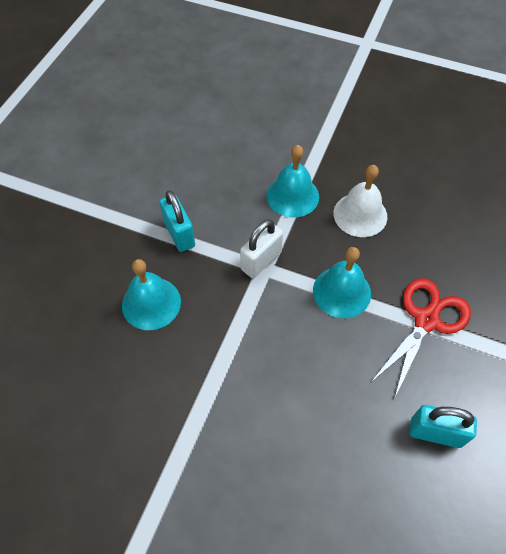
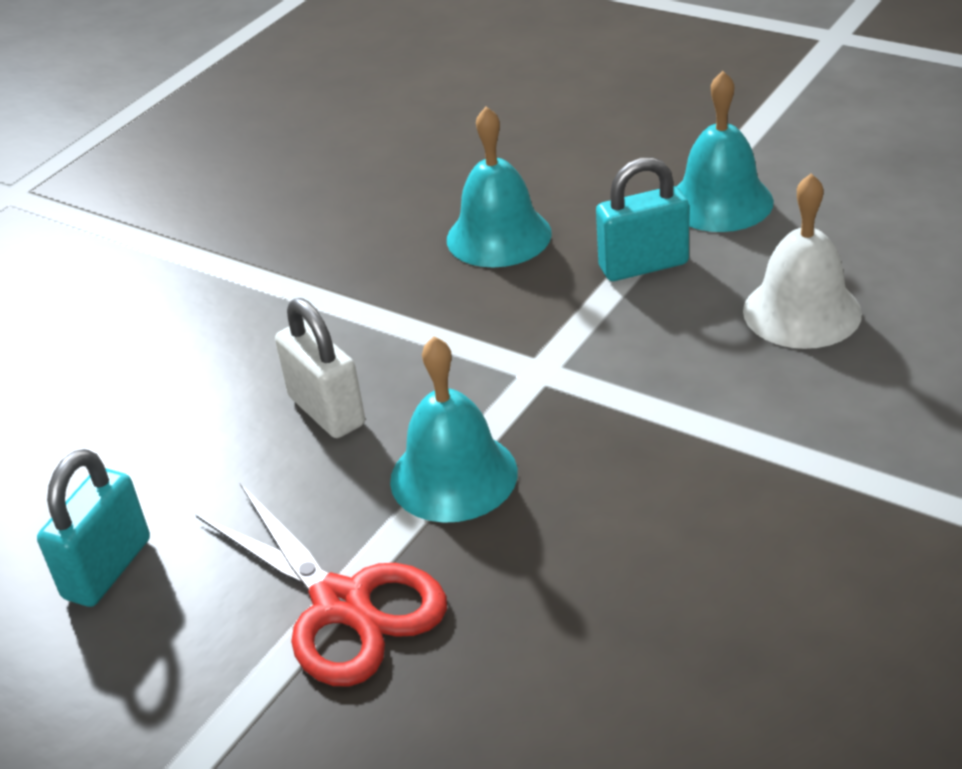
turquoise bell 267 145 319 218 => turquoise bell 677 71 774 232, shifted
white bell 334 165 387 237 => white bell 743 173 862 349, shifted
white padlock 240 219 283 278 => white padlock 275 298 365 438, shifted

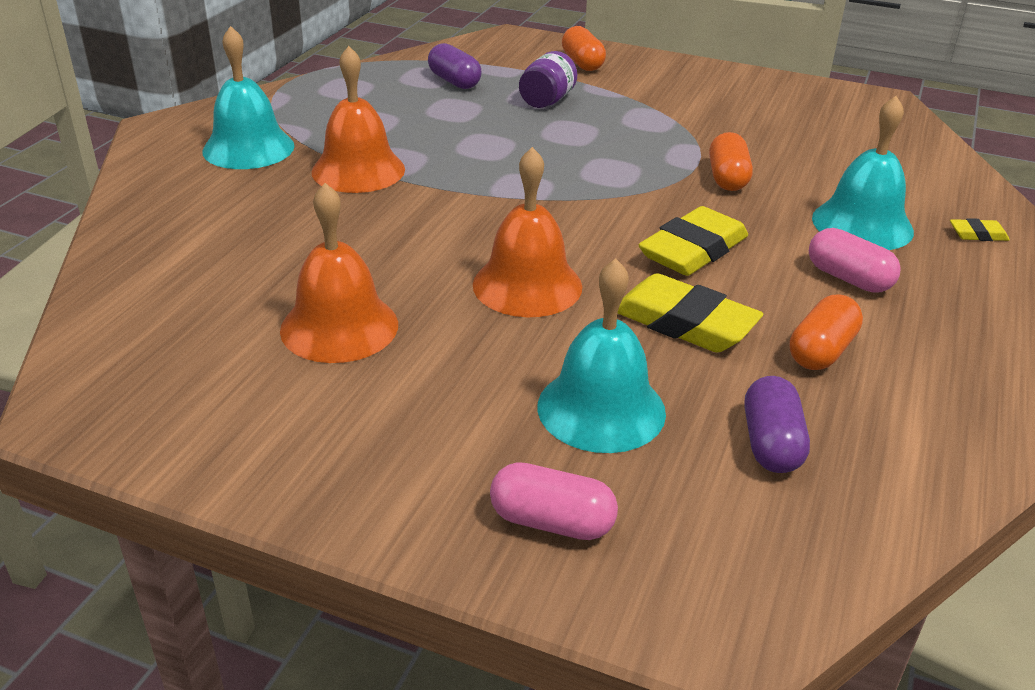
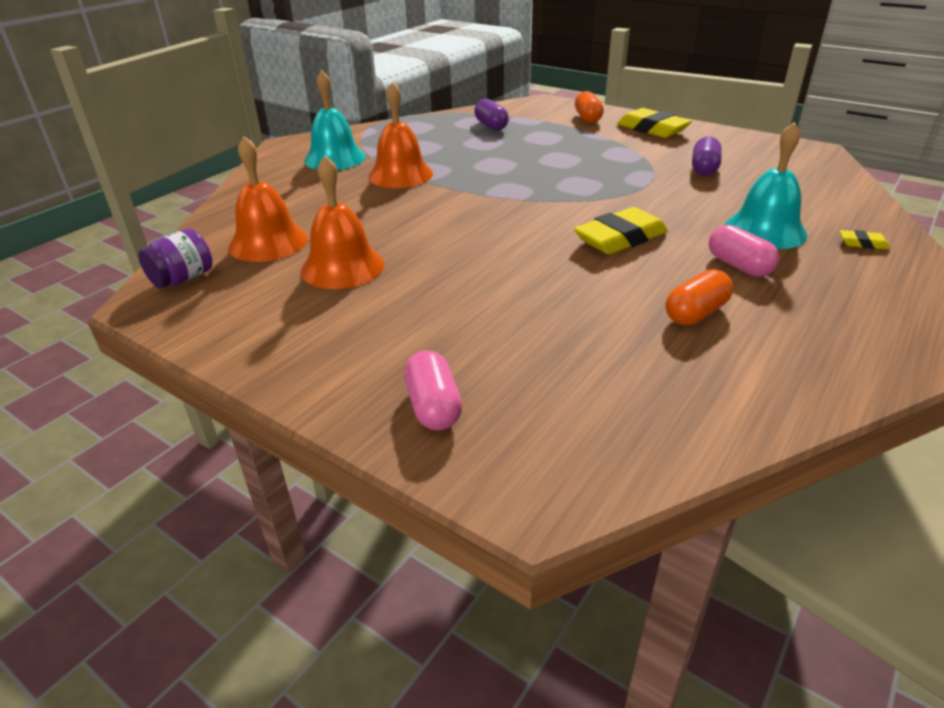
purple jar 519 51 577 108 => purple jar 138 228 213 289, shifted
orange capsule 709 132 753 191 => nothing
orange bell 473 147 582 317 => orange bell 228 136 308 262, shifted
turquoise bell 537 258 666 453 => nothing
yellow eraser 618 273 763 353 => yellow eraser 617 108 692 138, shifted
purple capsule 745 376 810 473 => purple capsule 692 136 722 176, shifted
pink capsule 490 462 618 540 => pink capsule 404 350 462 430, 45 degrees clockwise

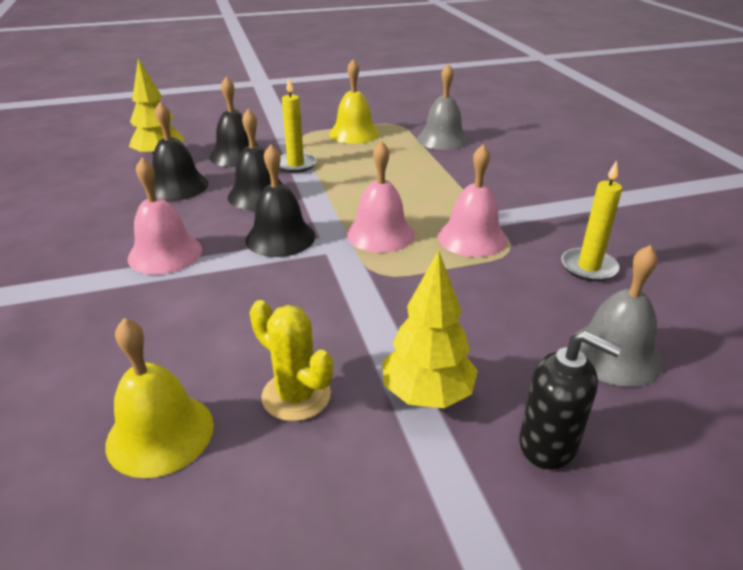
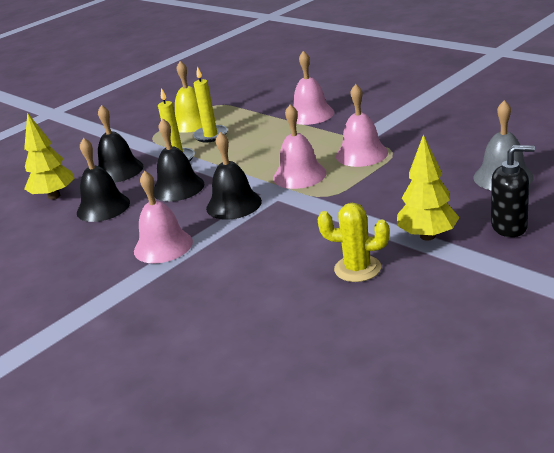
grey bell 417 64 469 150 => nothing
yellow candle 561 160 622 281 => yellow candle 193 66 228 142, shifted
yellow bell 105 318 214 478 => nothing
nothing => pink bell 293 51 334 125

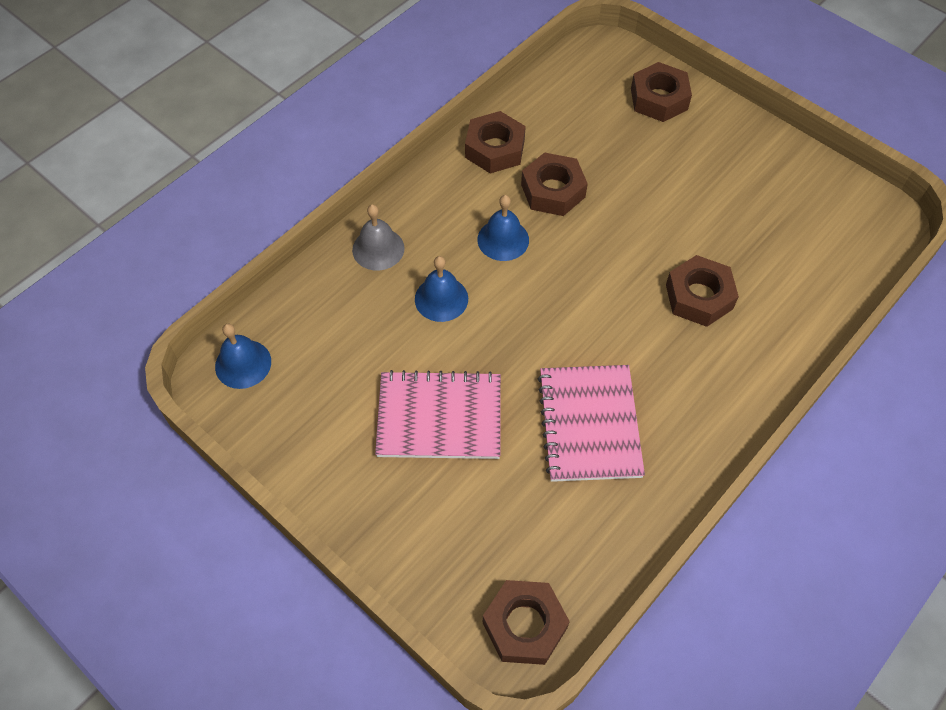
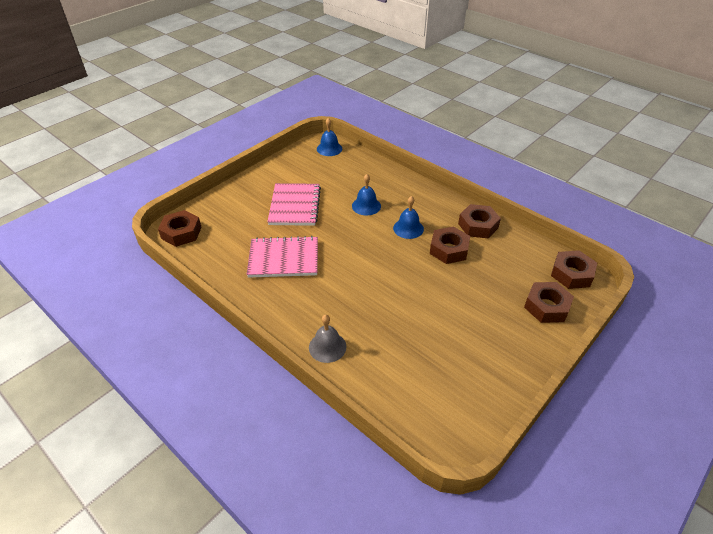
grey bell 352 204 404 271 => grey bell 309 315 346 363, shifted
brown nut 666 255 739 327 => brown nut 551 250 597 289, shifted

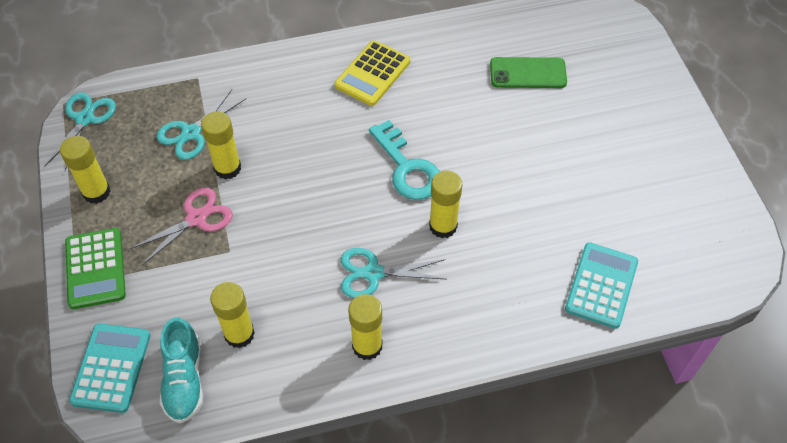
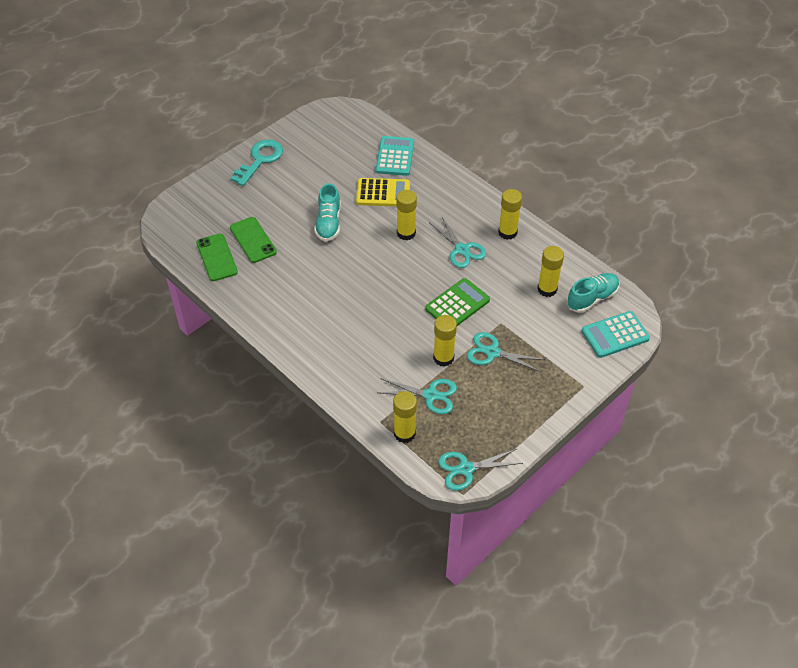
yellow calculator 335 40 410 106 => yellow calculator 356 178 410 207, shifted
turquoise key 369 120 440 200 => turquoise key 230 140 283 186, shifted
yellow glue stick 60 136 111 204 => yellow glue stick 393 391 417 443, shifted
pink scissors 130 187 233 265 => turquoise scissors 467 332 546 372
green calculator 65 228 126 309 => green calculator 425 278 490 326, shifted
turquoise calculator 565 242 638 329 => turquoise calculator 376 136 414 176, 105 degrees clockwise
nothing => turquoise shoe 314 183 341 242
nothing => green phone 196 234 238 281

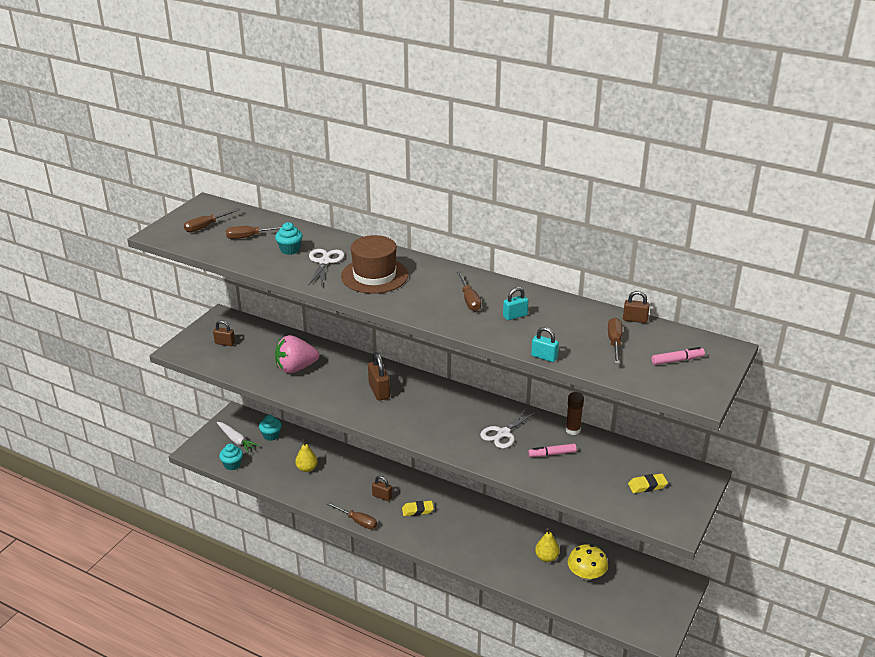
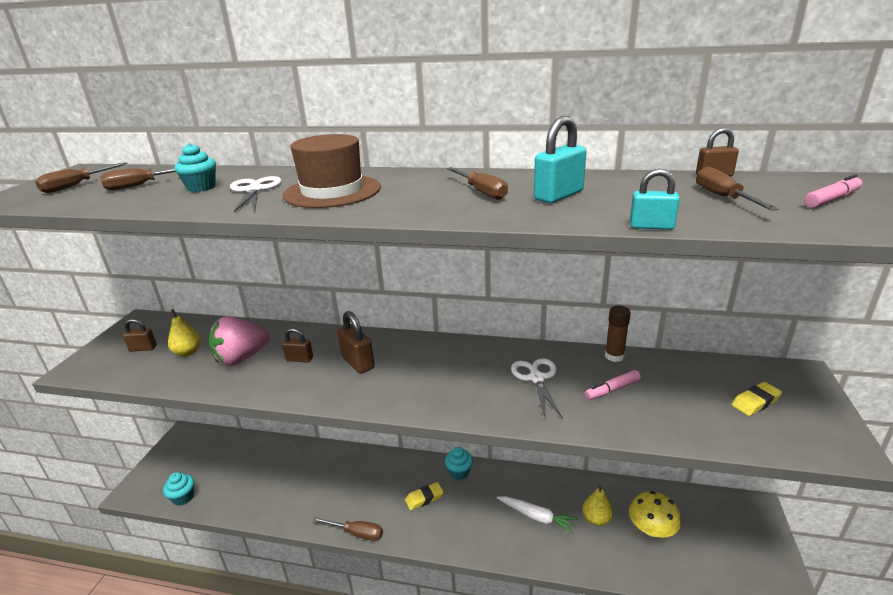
turquoise padlock 503 287 528 320 => turquoise padlock 534 116 587 203, x1.55
white scissors 480 408 536 449 => white scissors 511 358 563 420, 150 degrees clockwise
turquoise cupcake 259 415 282 441 => turquoise cupcake 445 447 473 480, shifted
white carrot 217 422 259 452 => white carrot 497 496 578 534, shifted
yellow pear 295 439 318 472 => yellow pear 168 309 201 357, shifted
brown padlock 372 476 392 501 => brown padlock 282 328 313 363, shifted

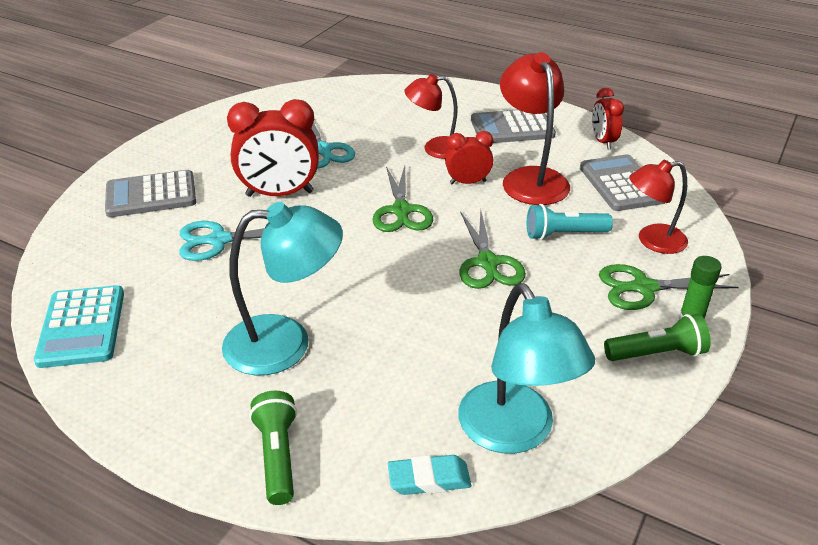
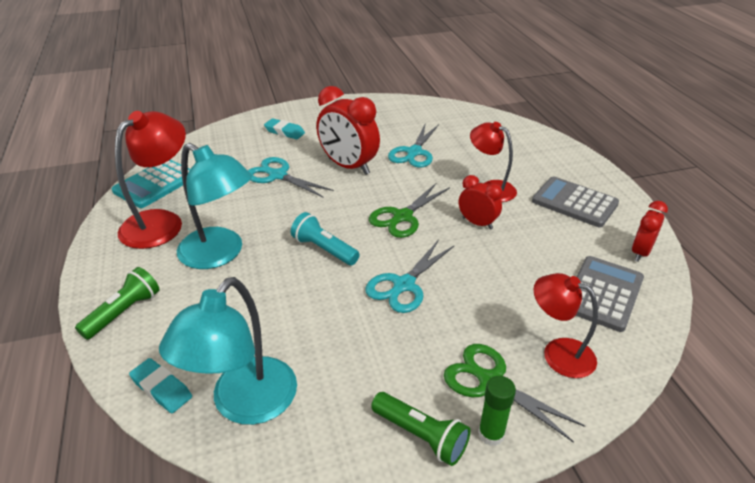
red lamp 500 52 570 205 => red lamp 115 111 186 249, shifted
grey calculator 105 170 196 217 => turquoise eraser 264 118 305 139
turquoise flashlight 527 204 613 240 => turquoise flashlight 291 212 360 265, shifted
green scissors 459 210 526 289 => turquoise scissors 365 240 455 313

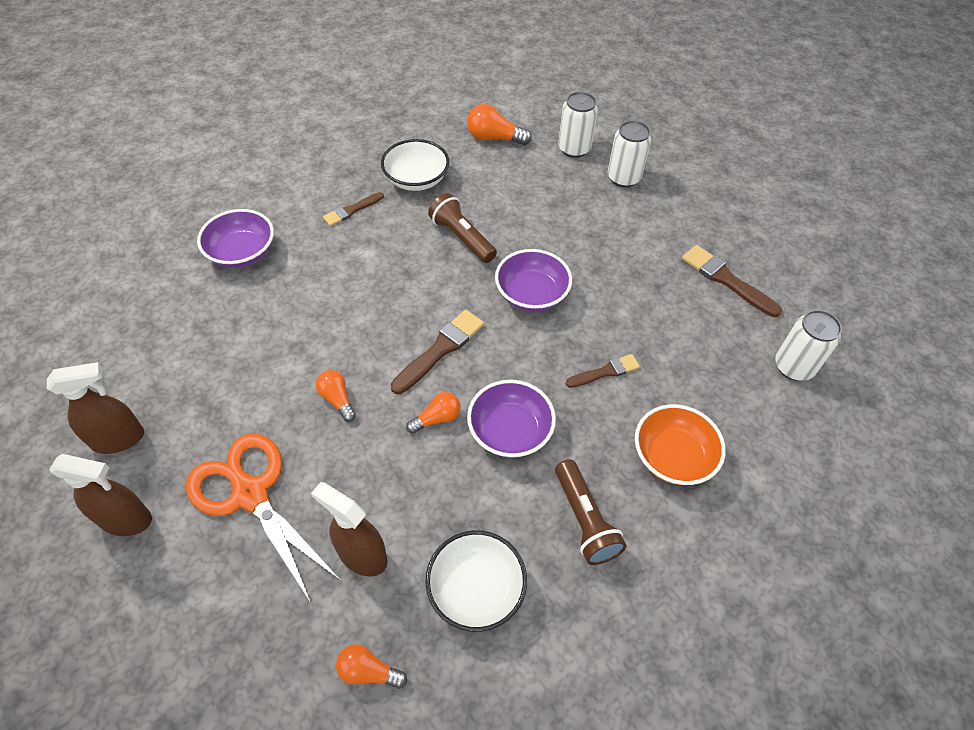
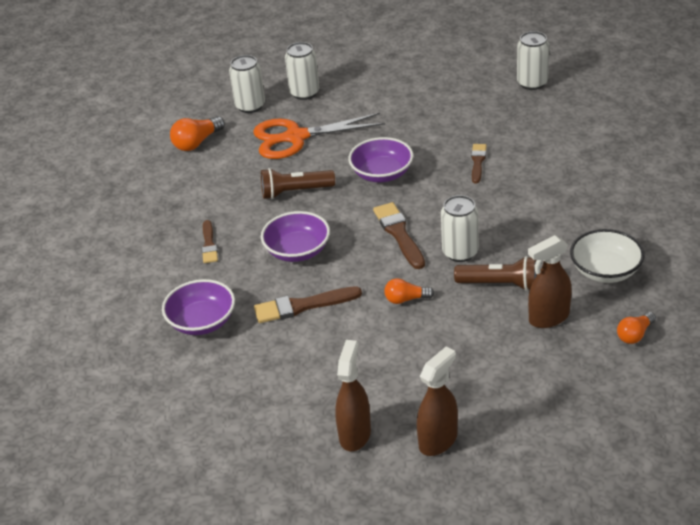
white bowl 381 139 450 191 => nothing
brown brush 682 245 782 317 => brown brush 254 286 362 323, shifted
purple bowl 467 380 556 458 => purple bowl 261 211 330 262, shifted
orange light bulb 406 392 461 434 => white can 441 195 479 262
orange bowl 635 404 726 485 => nothing
orange scissors 185 433 341 603 => orange scissors 253 113 385 159, shifted
brown flashlight 555 459 627 565 => brown flashlight 454 256 538 291, shifted

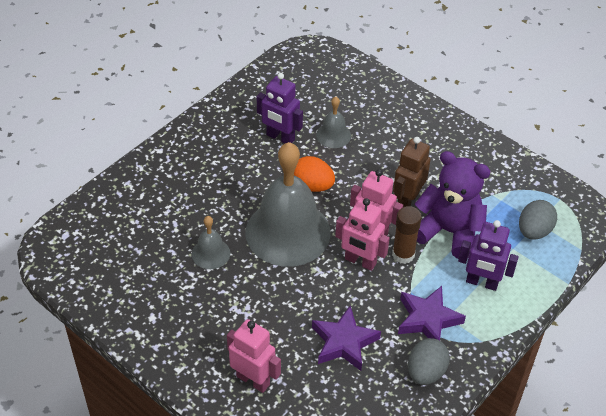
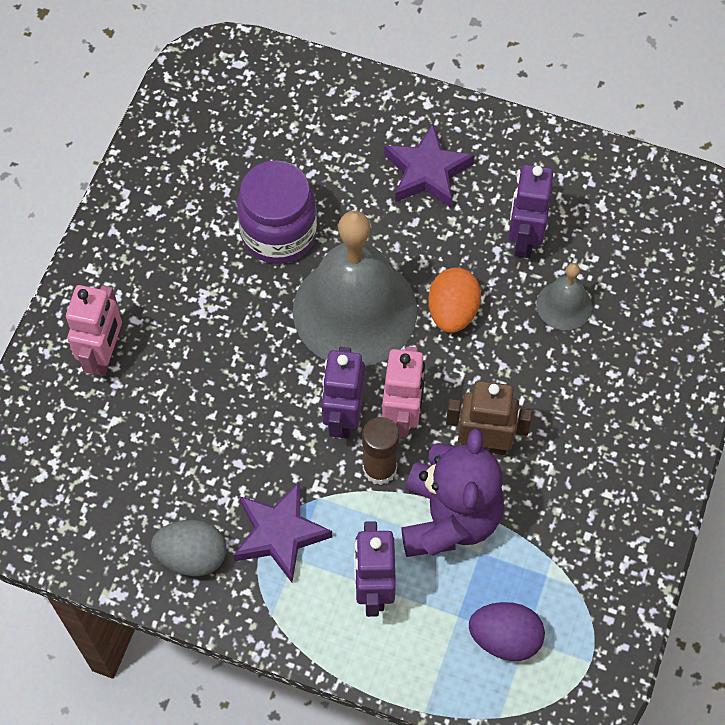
pink robot 335 198 390 271 => purple robot 322 347 365 439
grey egg 519 200 557 240 => purple egg 469 602 545 661
grey bell 192 216 230 269 => purple jar 237 160 317 264
purple star 312 306 381 371 => purple star 384 123 475 208, shifted

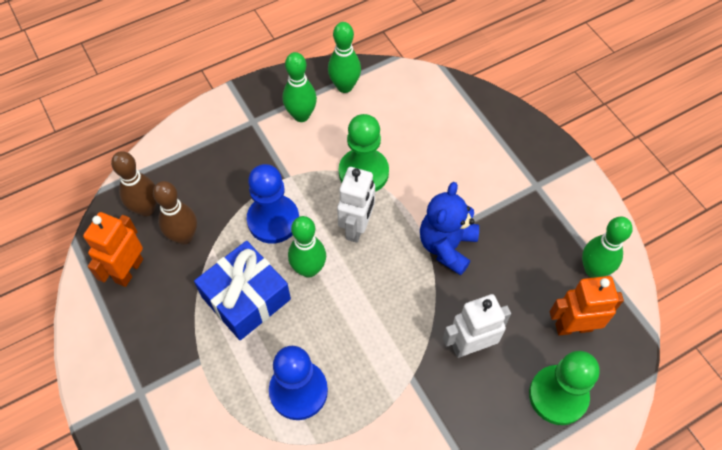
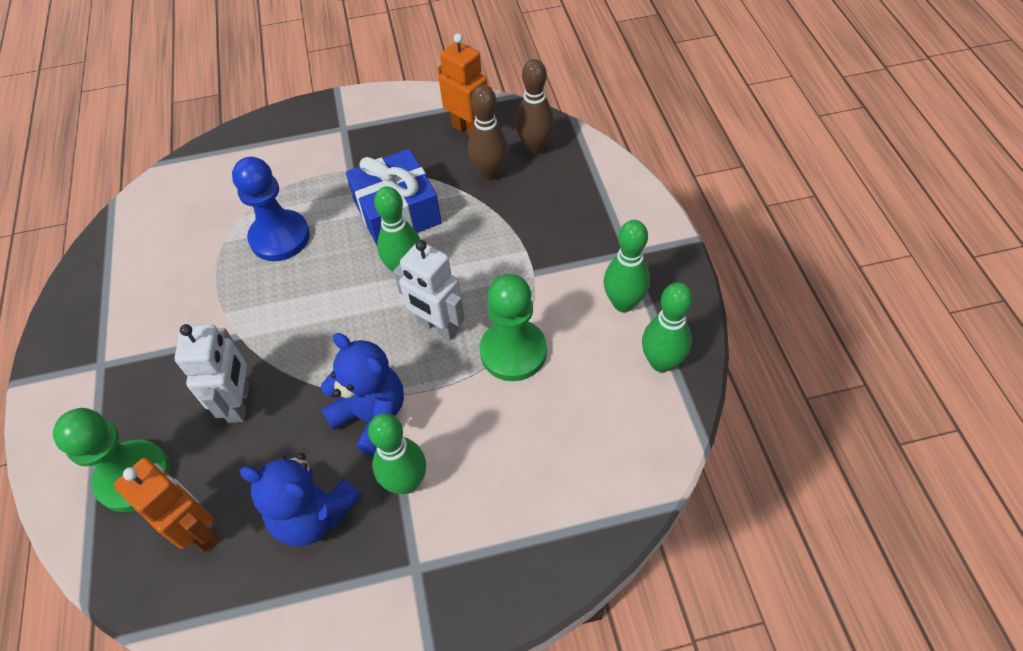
blue pawn 247 164 299 244 => nothing
green bowling pin 582 217 633 278 => green bowling pin 368 413 426 494, shifted
orange robot 550 276 624 336 => orange robot 114 458 219 552, 60 degrees counterclockwise
nothing => blue teddy bear 239 453 362 547

